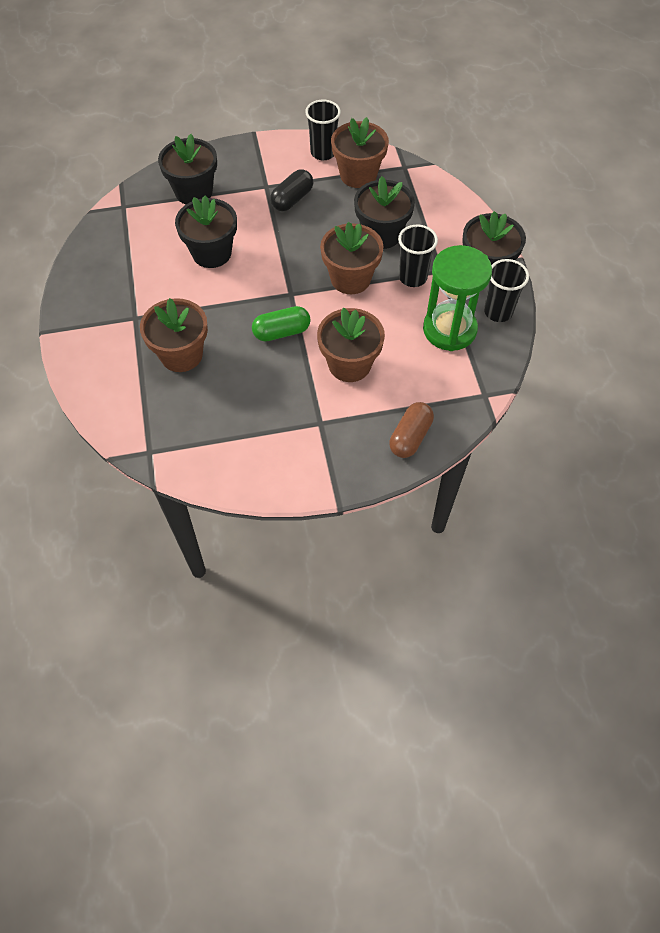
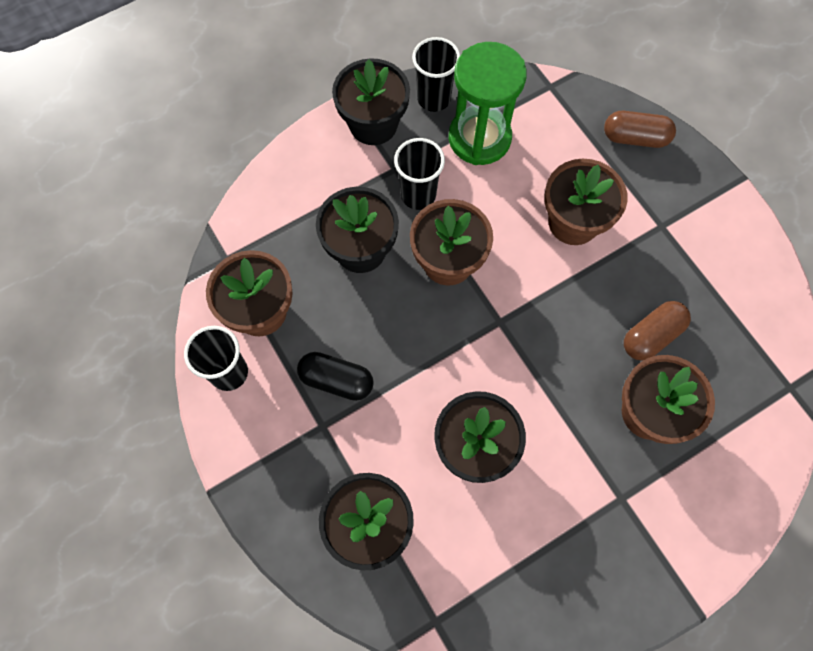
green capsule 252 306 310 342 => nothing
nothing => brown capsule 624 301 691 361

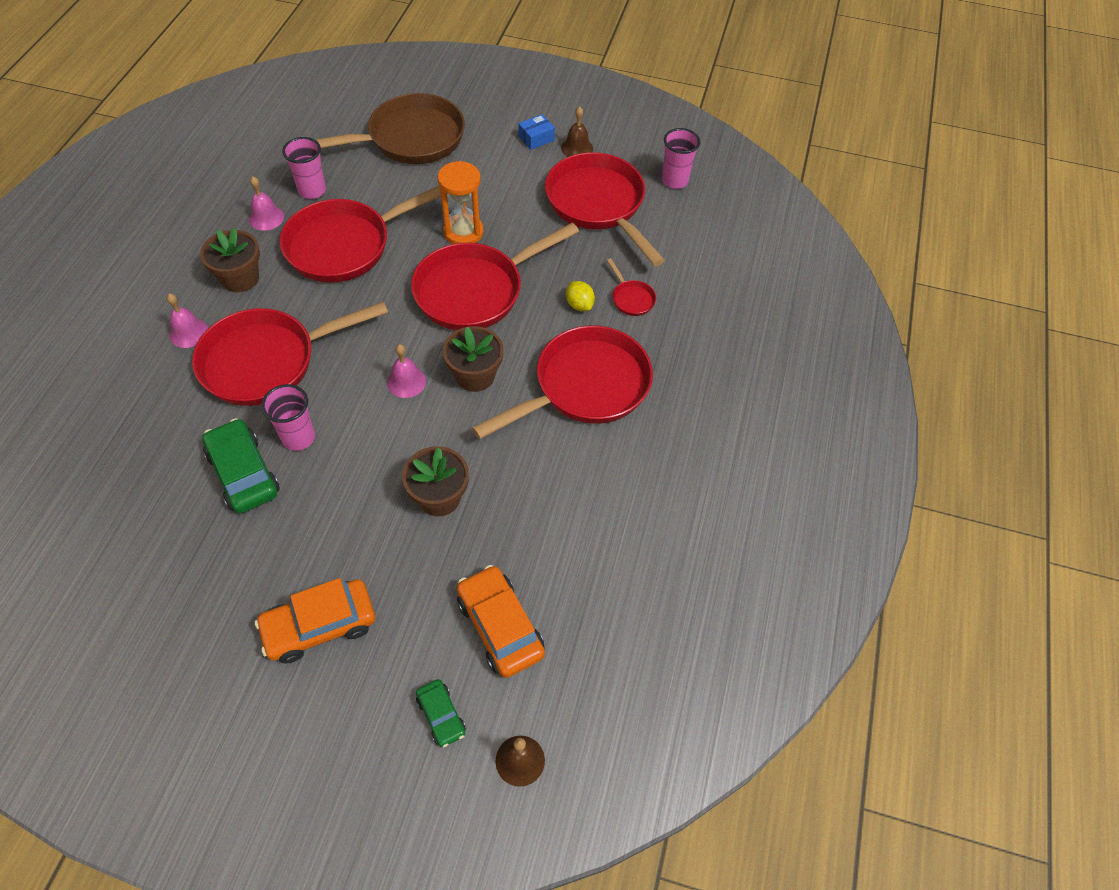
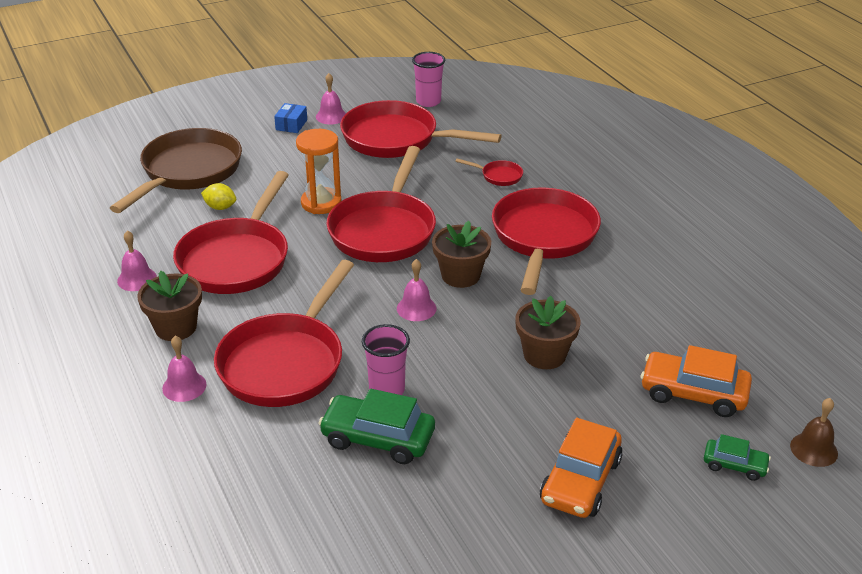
brown bell 561 107 593 157 => pink bell 316 73 346 124
pink cup 282 137 326 199 => nothing
yellow lemon 566 281 595 311 => yellow lemon 201 183 236 210, shifted

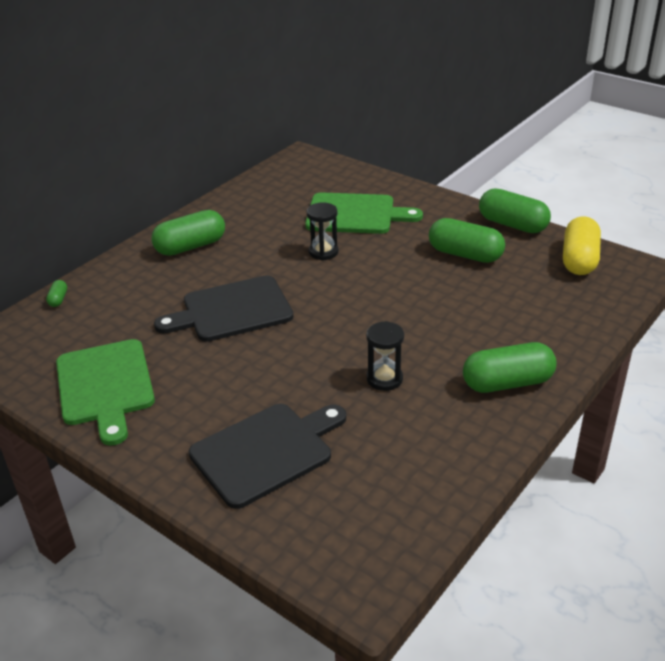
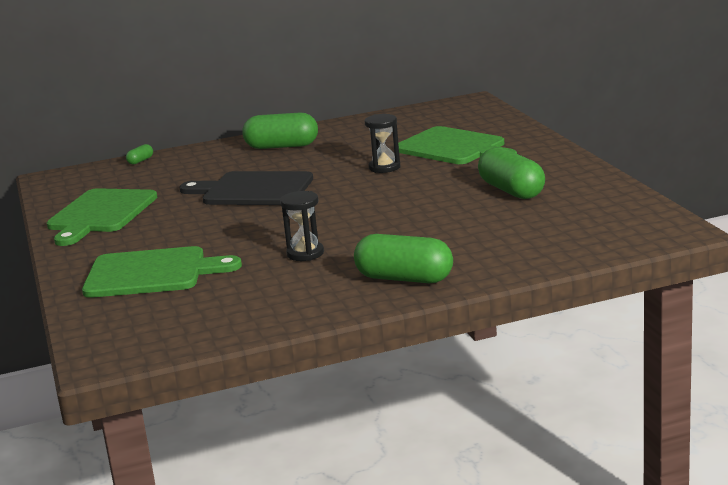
green capsule 479 188 551 233 => nothing
yellow capsule 563 216 601 275 => nothing
black cutting board 189 404 346 509 => green cutting board 82 246 242 298

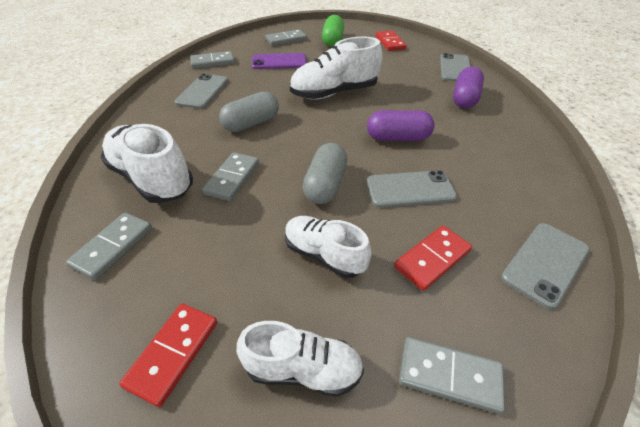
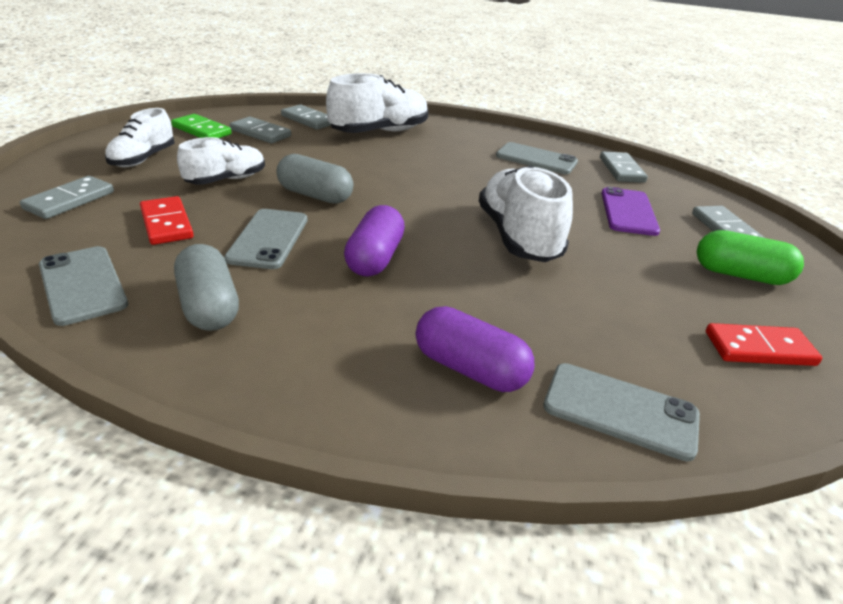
grey capsule 219 91 279 132 => grey capsule 174 244 239 331, shifted
grey domino 202 152 259 201 => grey domino 230 117 291 143, shifted
red domino 119 304 217 407 => green domino 171 114 232 138

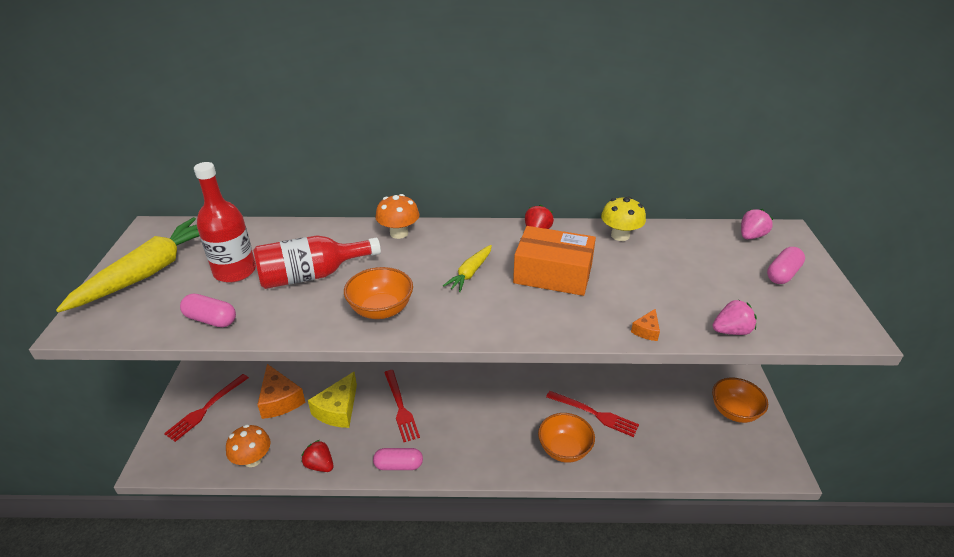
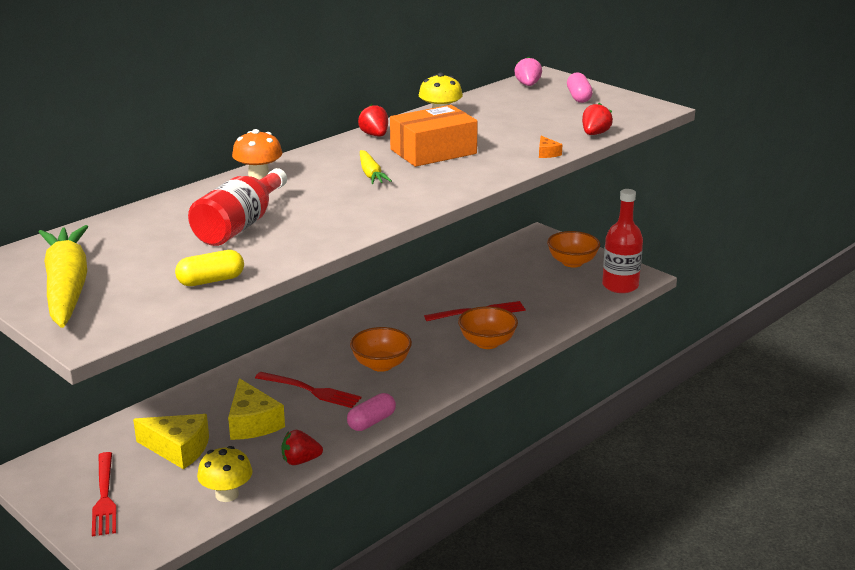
red bottle 194 162 256 283 => red bottle 602 189 643 293, shifted
orange bowl 344 267 413 319 => orange bowl 350 327 412 372, shifted
pink capsule 180 293 236 327 => yellow capsule 175 250 244 286
pink strawberry 713 299 757 335 => red strawberry 582 103 613 135
orange cheese 257 364 305 419 => yellow cheese 133 414 209 469
orange mushroom 226 424 271 467 => yellow mushroom 197 446 253 502

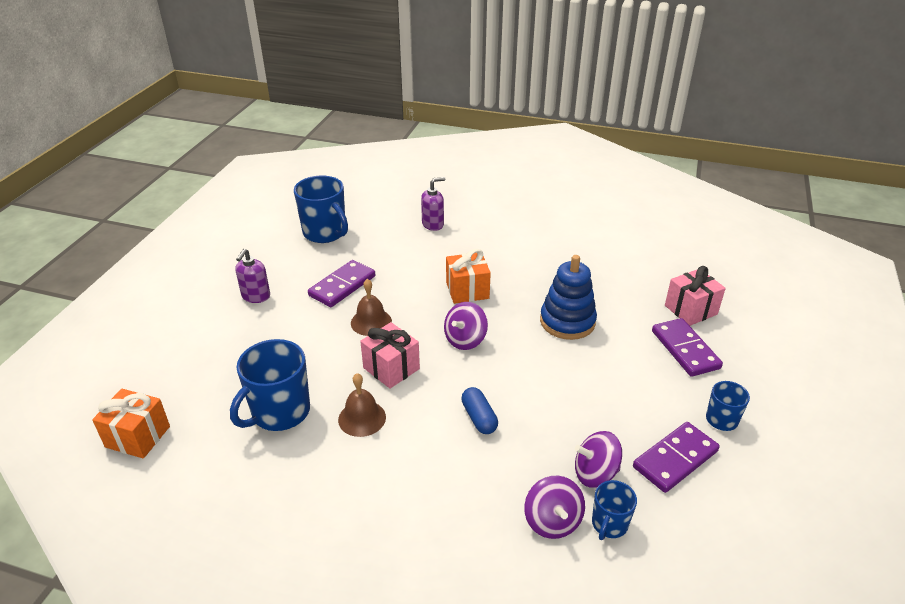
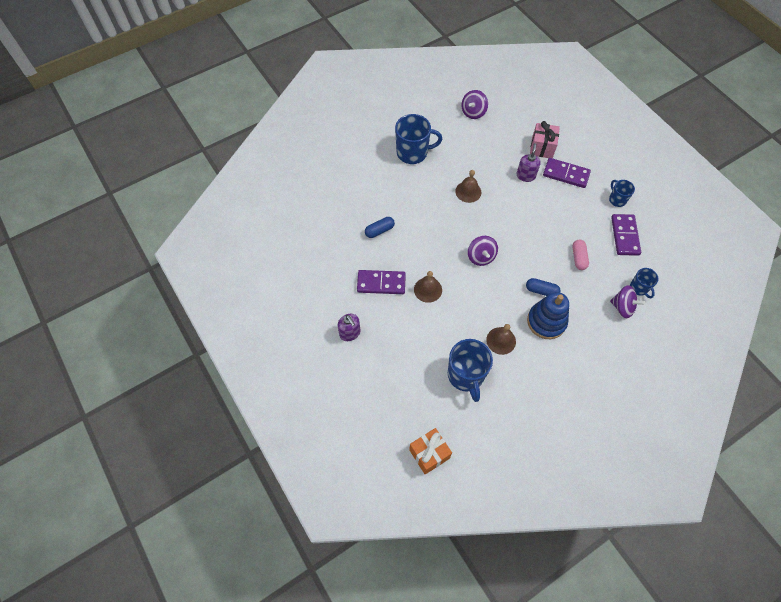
blue mug 294 176 348 243 => blue mug 395 114 442 164, shifted
purple soap dispenser 421 177 445 231 => purple soap dispenser 517 143 541 182, shifted
orange gift 446 249 491 304 => nothing
blue stacking toy 540 255 597 340 => blue stacking toy 527 292 569 339, shifted
purple domino 308 260 375 307 => purple domino 357 270 406 294, 75 degrees counterclockwise
pink gift 360 322 420 389 => nothing
purple spinning top 575 431 622 488 => purple spinning top 461 90 488 119, shifted
nothing => brown bell 455 170 481 203
nothing => blue capsule 365 217 395 238
nothing => pink capsule 572 240 589 270

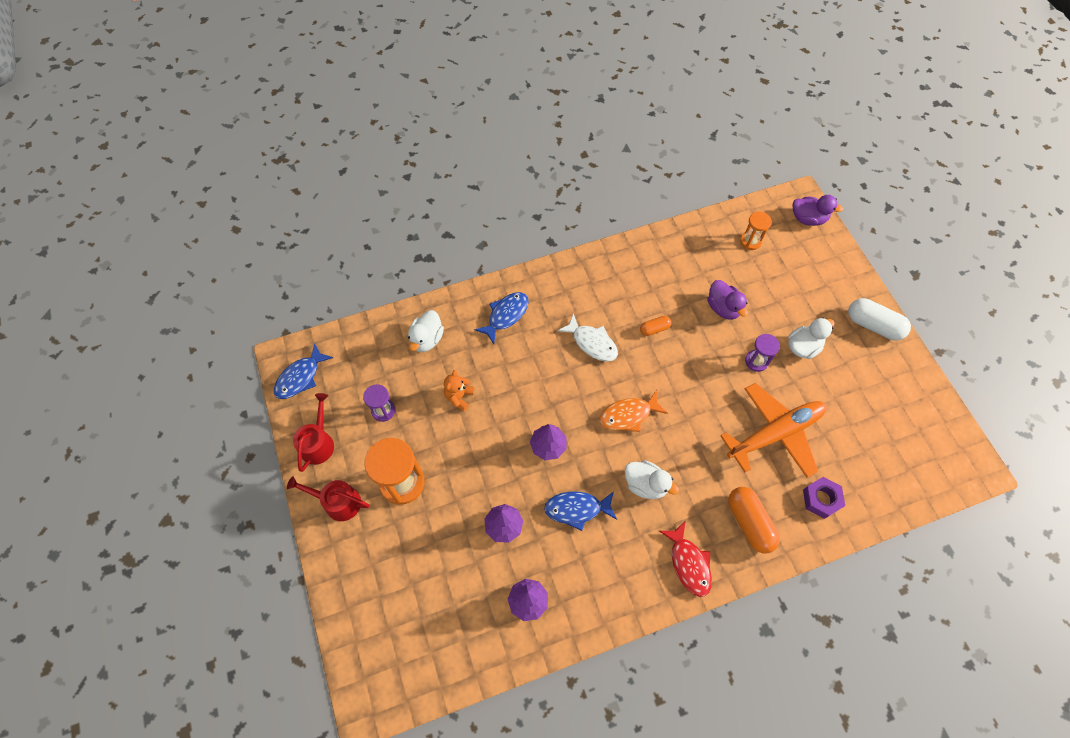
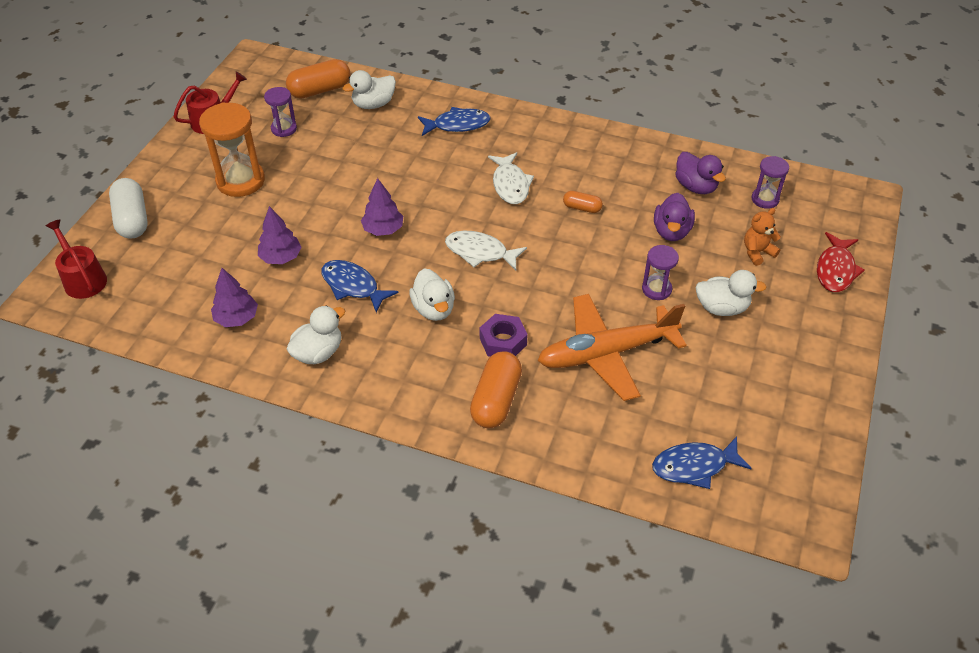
purple duck 793 195 843 226 => purple duck 675 152 726 194, shifted
orange hourglass 740 211 772 250 => purple hourglass 752 156 789 209
white capsule 848 298 911 340 => white capsule 109 178 148 239, shifted
blue fish 274 343 333 399 => blue fish 652 437 752 489, shifted
orange teddy bear 444 370 474 411 => orange teddy bear 744 208 781 266, shifted
orange plane 720 383 827 478 => orange plane 537 294 687 401, 150 degrees clockwise
orange fish 600 390 668 432 => white fish 445 231 527 270
red watering can 287 476 369 521 => red watering can 46 219 107 299, shifted
purple nut 803 477 845 519 => purple nut 480 314 528 357, shifted
red fish 659 521 712 597 => red fish 817 232 865 292, shifted
nothing => orange capsule 286 59 350 99
nothing => white duck 287 305 345 364

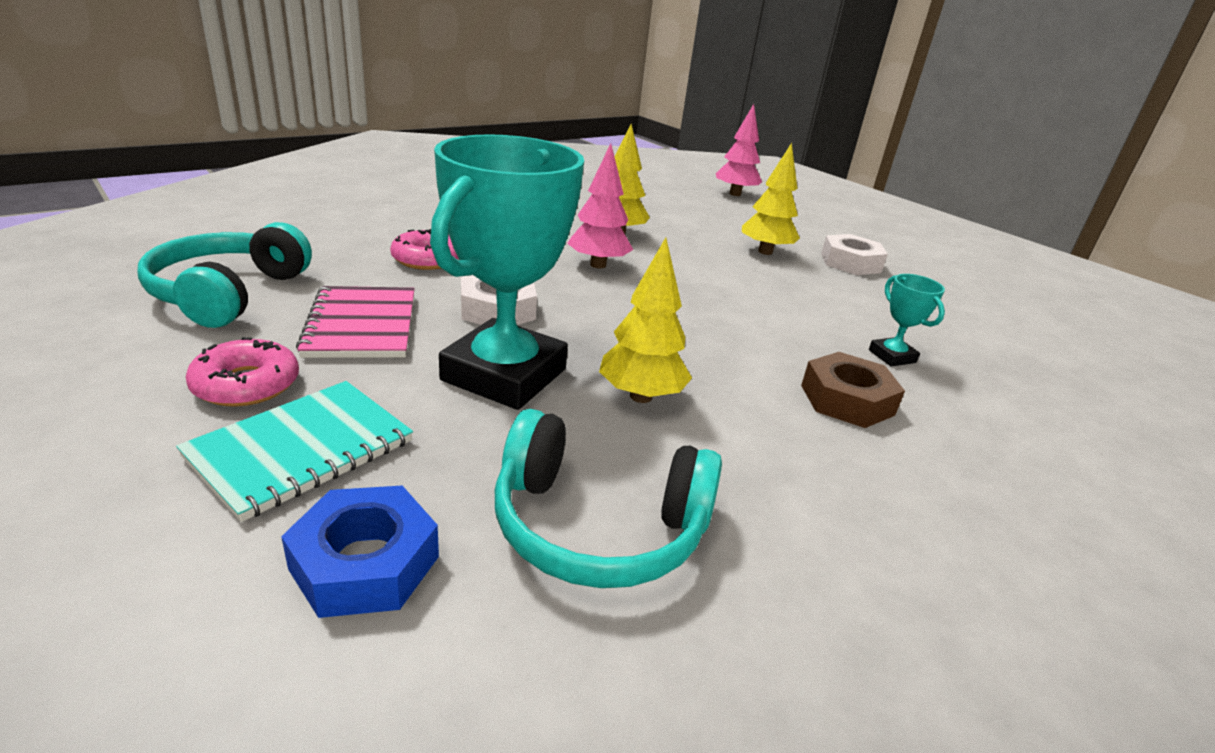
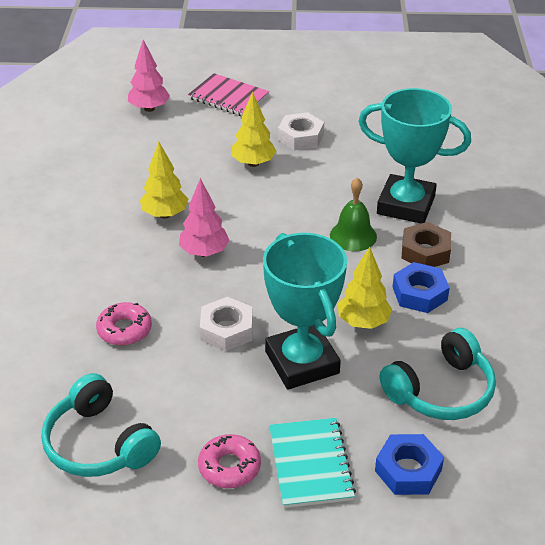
turquoise trophy 869 274 945 366 => turquoise trophy 358 88 471 224, x2.32
pink notebook 296 286 415 358 => pink notebook 188 73 269 116, shifted
nothing => green bell 330 177 377 251
nothing => blue nut 393 262 450 313

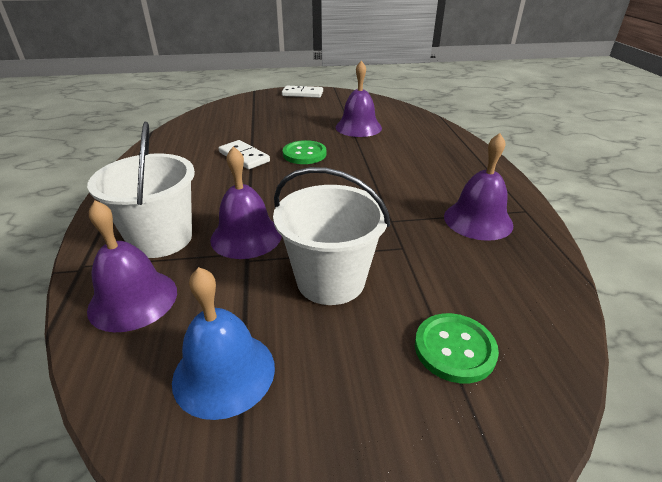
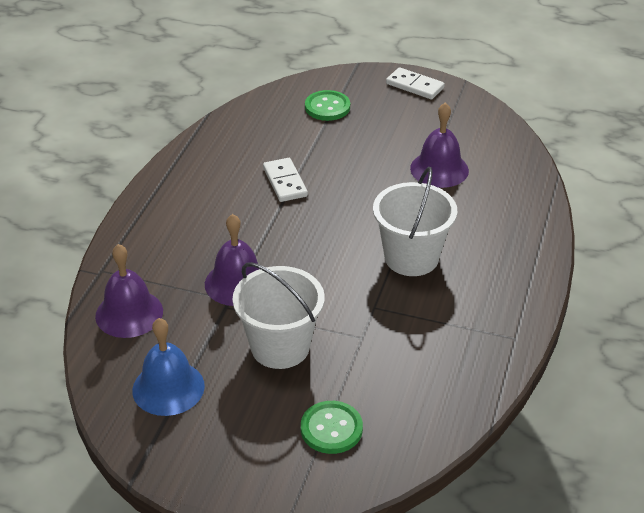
white bucket 87 122 195 258 => white bucket 373 167 457 276, shifted
purple bell 444 133 513 241 => nothing
green button 283 140 326 164 => green button 305 90 350 121, shifted

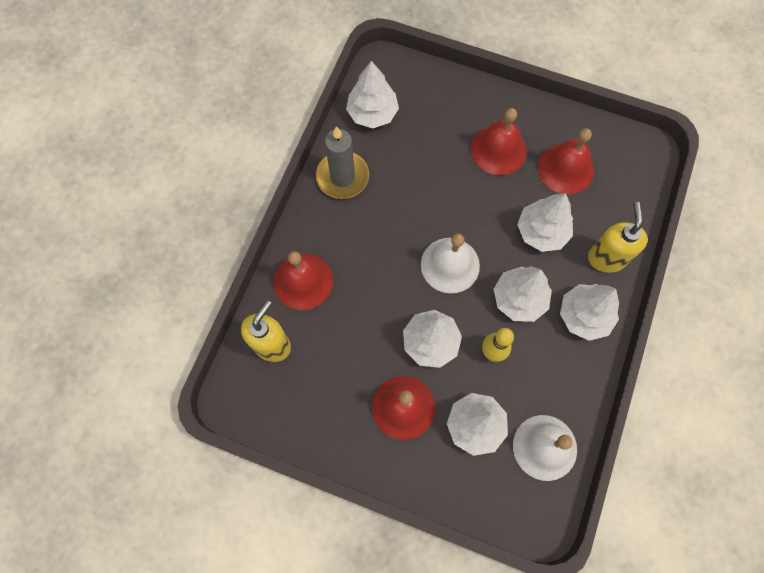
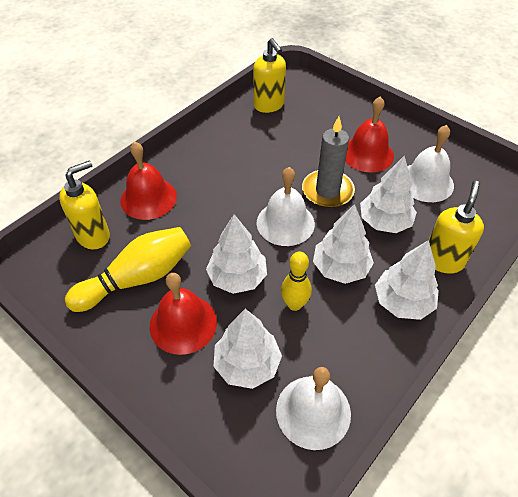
white tree 346 61 399 128 => yellow soap dispenser 253 38 286 113
grey candle 316 126 369 199 => grey candle 302 117 355 208, shifted
red bell 538 128 594 195 => white bell 408 125 454 202
nothing => yellow bowling pin 65 227 191 312

